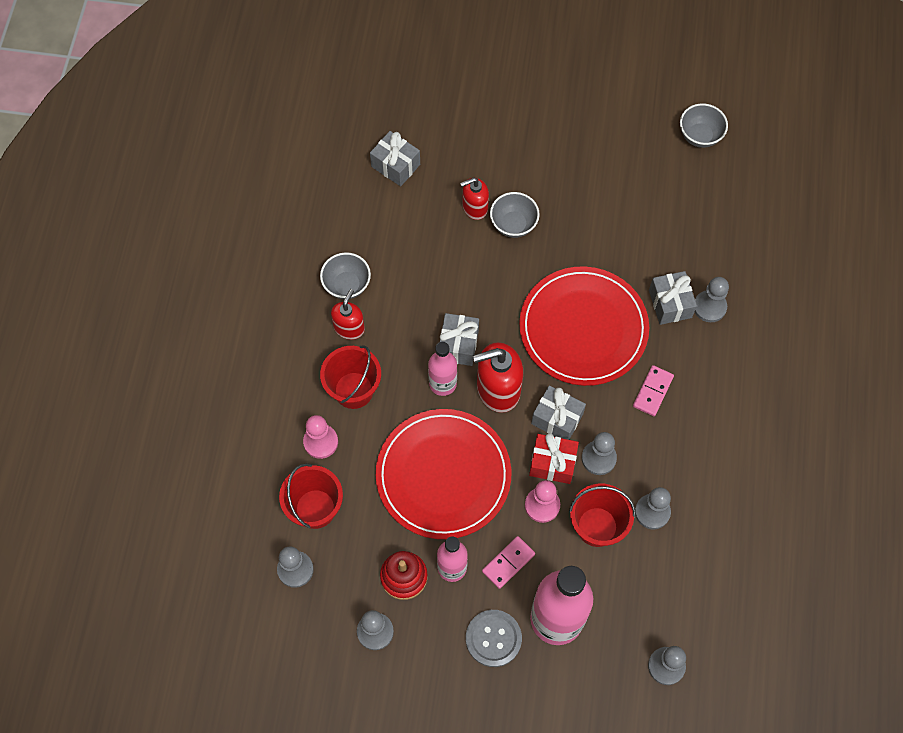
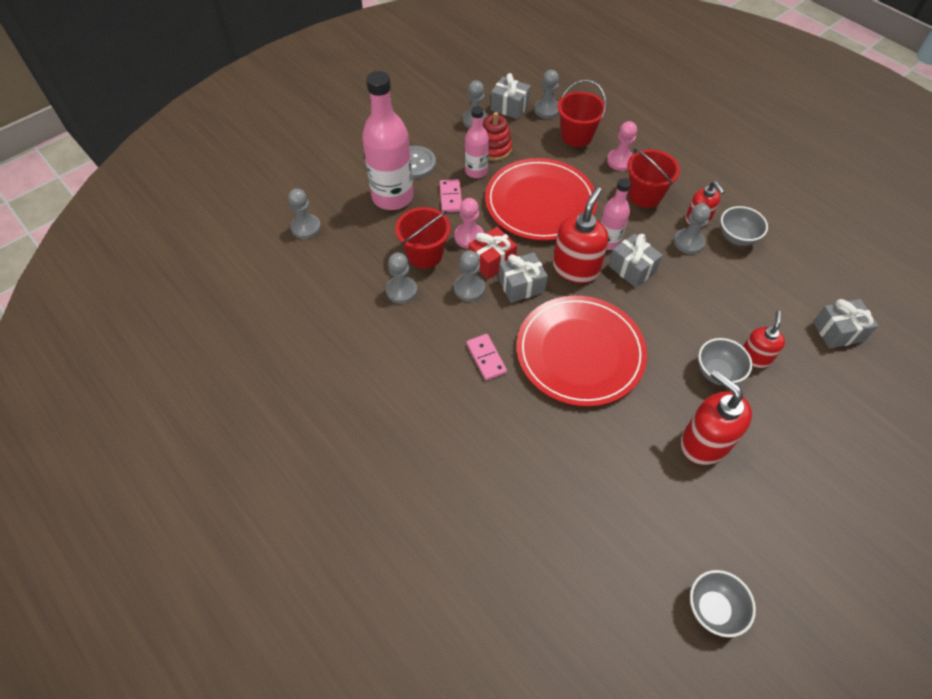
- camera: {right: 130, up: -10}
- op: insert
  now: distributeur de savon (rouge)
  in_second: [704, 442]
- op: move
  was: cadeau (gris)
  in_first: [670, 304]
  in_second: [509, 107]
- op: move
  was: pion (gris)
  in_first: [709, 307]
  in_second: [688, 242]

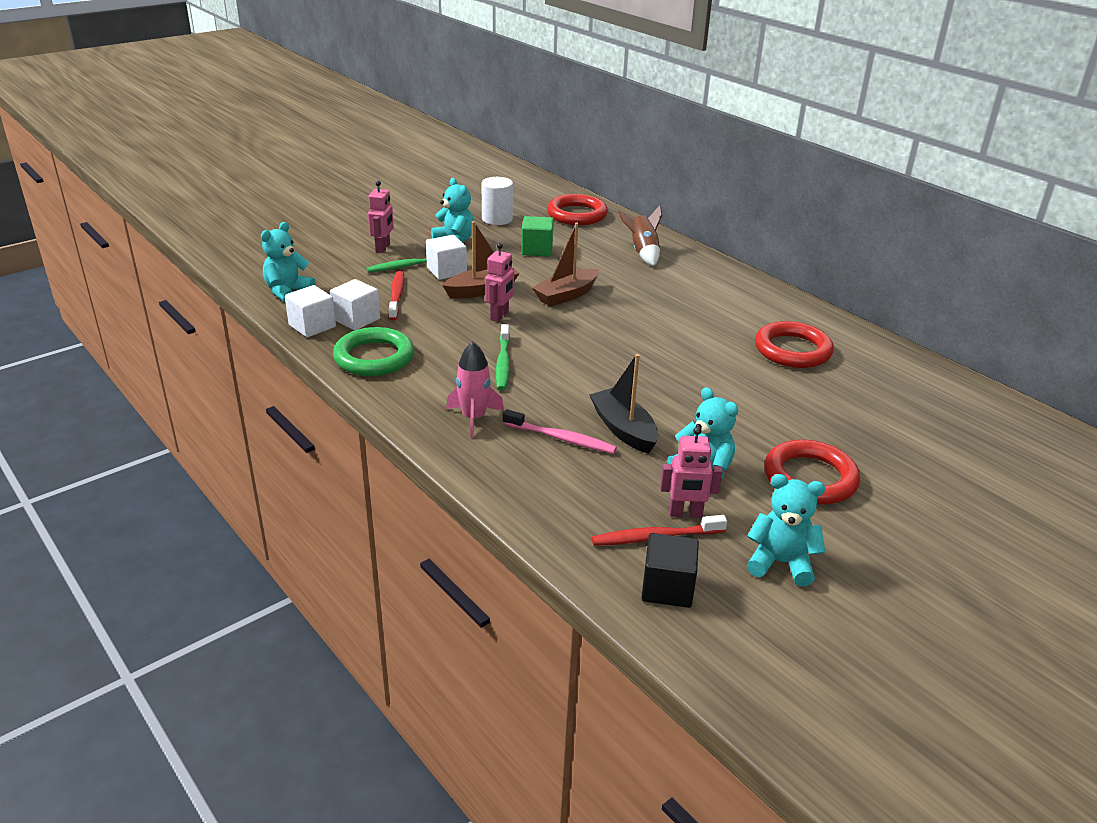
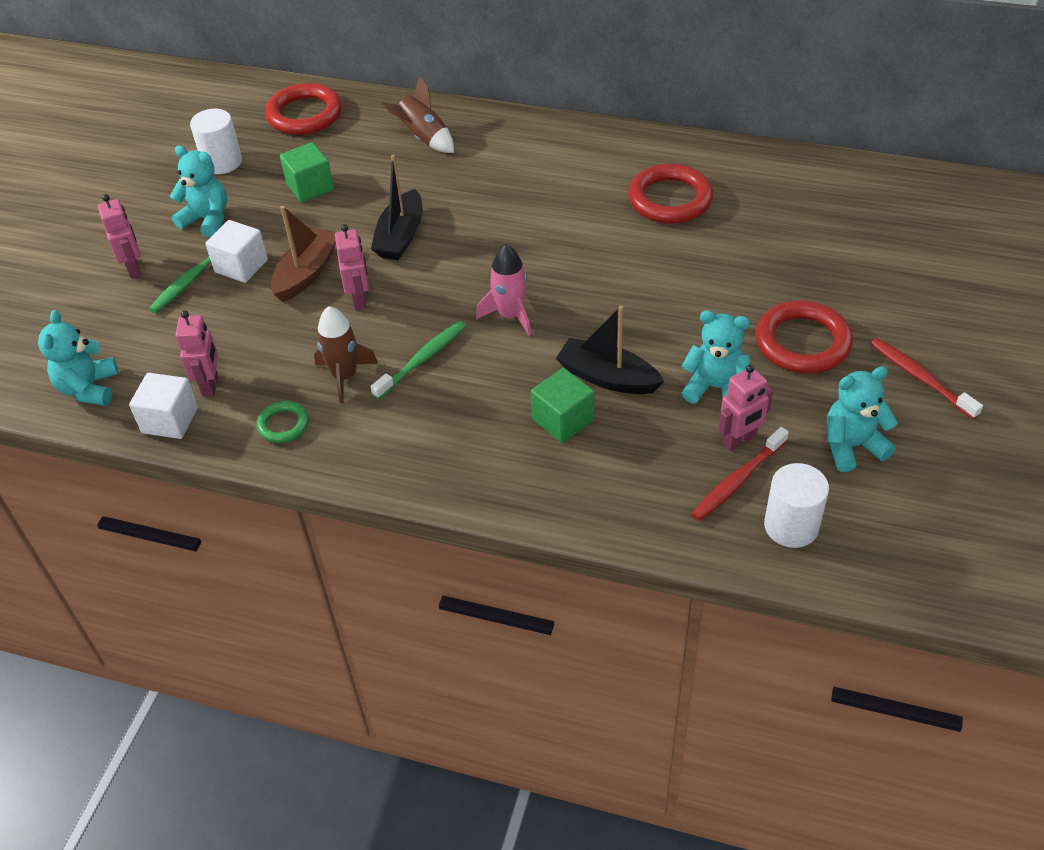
- camera: {right: -30, up: 15}
- op: insert
  now: fusée (marron)
  in_second: [345, 376]
- op: move
  was: brosse à dents (rouge)
  in_first: [397, 295]
  in_second: [920, 378]
- op: move
  was: fusée (rose)
  in_first: [474, 418]
  in_second: [510, 315]
- op: replace
  was: cube (blanc)
  now: robot (rose)
  in_first: [356, 319]
  in_second: [210, 385]
- op: replace
  was: brosse à dents (rose)
  now: cube (vert)
  in_first: [561, 438]
  in_second: [563, 420]
- op: replace
  was: cube (noir)
  now: cylindre (blanc)
  in_first: [667, 588]
  in_second: [791, 526]
- op: recolor
  was: bateau (marron)
  now: bateau (noir)
  in_first: [566, 295]
  in_second: [400, 236]
- op: rotate
  was: brosse à dents (vert)
  in_first: [503, 363]
  in_second: [422, 360]
  clockwise: -105
- op: resize
  was: anneau (vert)
  in_first: [374, 357]
  in_second: [283, 425]
  ratio: 0.53

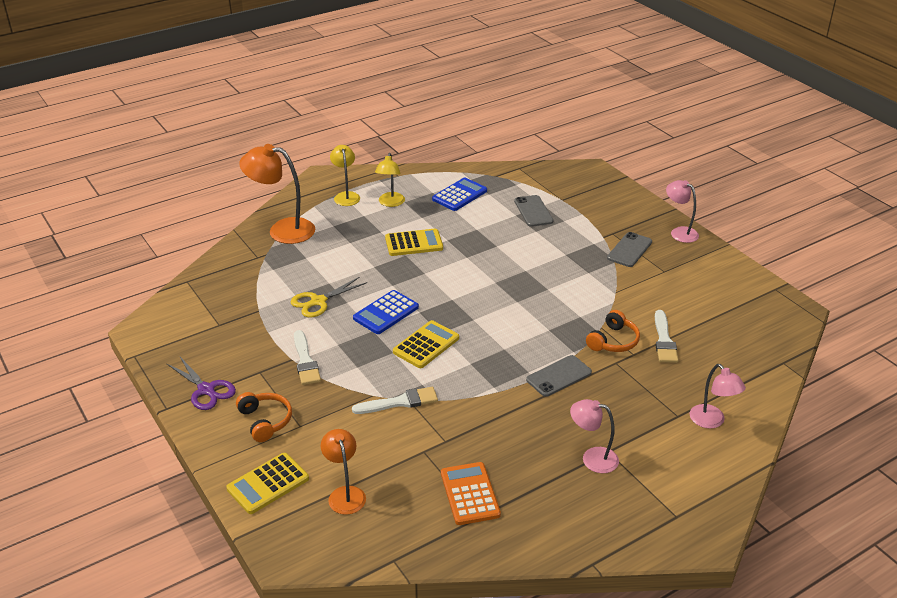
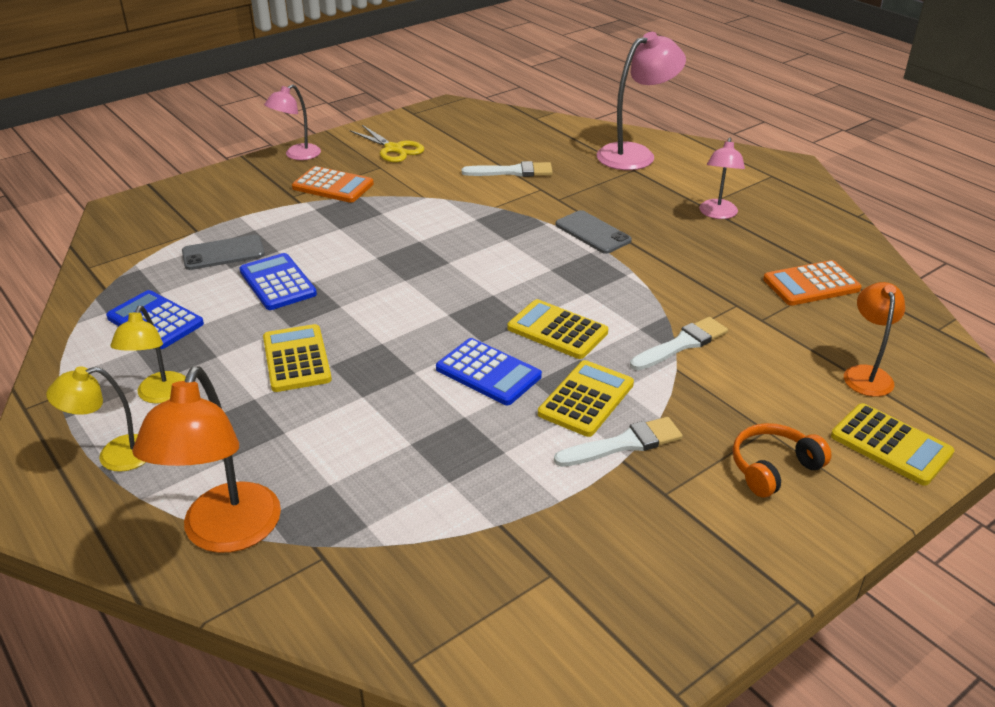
- camera: {right: -95, up: 0}
- op: delete
  was: ciseaux (violet)
  in_first: [206, 390]
- op: delete
  was: casque audio (orange)
  in_first: [613, 341]
- op: insert
  now: calculatrice (bleu)
  in_second: [277, 283]
- op: insert
  now: calculatrice (jaune)
  in_second: [586, 399]
- op: move
  was: ciseaux (jaune)
  in_first: [318, 301]
  in_second: [393, 149]
- op: replace
  was: téléphone (gris)
  now: calculatrice (orange)
  in_first: [629, 250]
  in_second: [333, 186]
- op: rotate
  was: lampe (orange)
  in_first: [345, 494]
  in_second: [866, 374]
  clockwise: 120
- op: rotate
  was: pinceau (blanc)
  in_first: [400, 402]
  in_second: [682, 344]
  clockwise: 75
- op: rotate
  was: lampe (jaune)
  in_first: [390, 203]
  in_second: [159, 395]
  clockwise: 90
- op: resize
  was: lampe (rose)
  in_first: [712, 421]
  in_second: [635, 154]
  ratio: 1.65

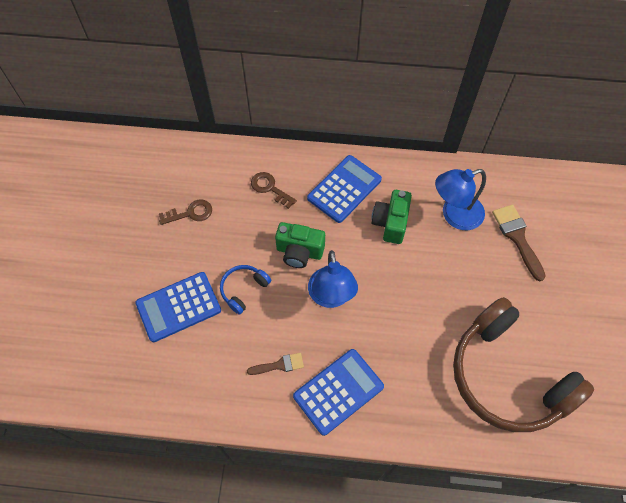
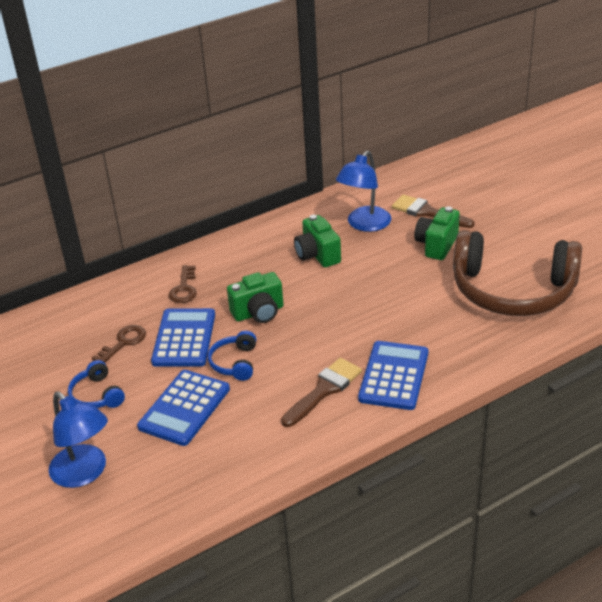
- camera: {right: -35, up: -25}
- op: insert
  now: casque audio (bleu)
  in_second: [97, 395]
- op: insert
  now: appareil photo (vert)
  in_second: [436, 245]
- op: move
  was: calculatrice (bleu)
  in_first: [344, 189]
  in_second: [184, 338]
- op: move
  was: lampe (bleu)
  in_first: [331, 297]
  in_second: [85, 473]
- op: rotate
  was: clé (marron)
  in_first: [270, 188]
  in_second: [184, 288]
  clockwise: -90
- op: resize
  was: pinceau (marron)
  in_first: [279, 365]
  in_second: [324, 390]
  ratio: 1.66

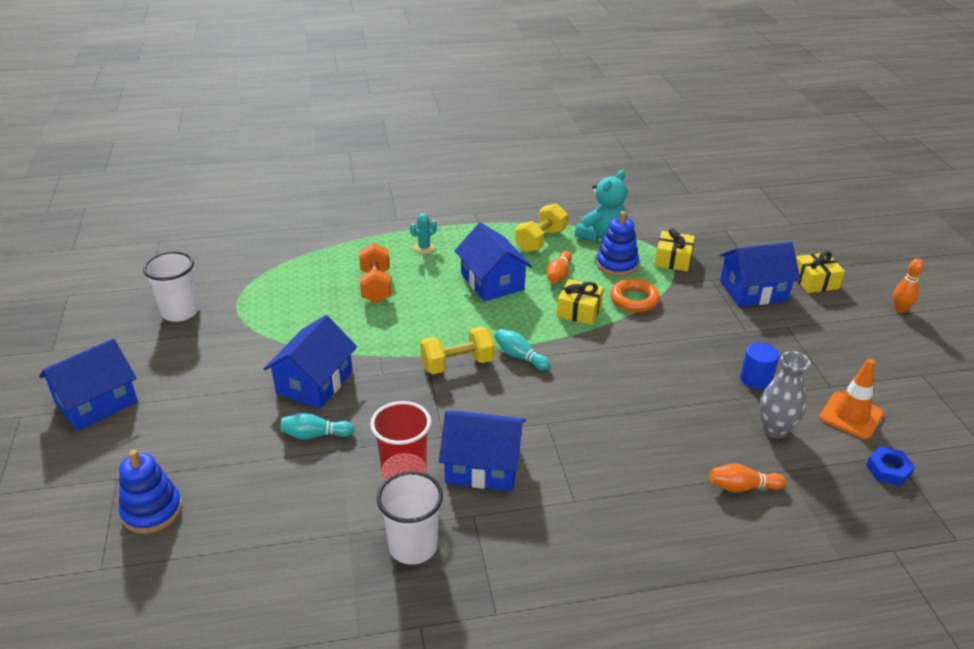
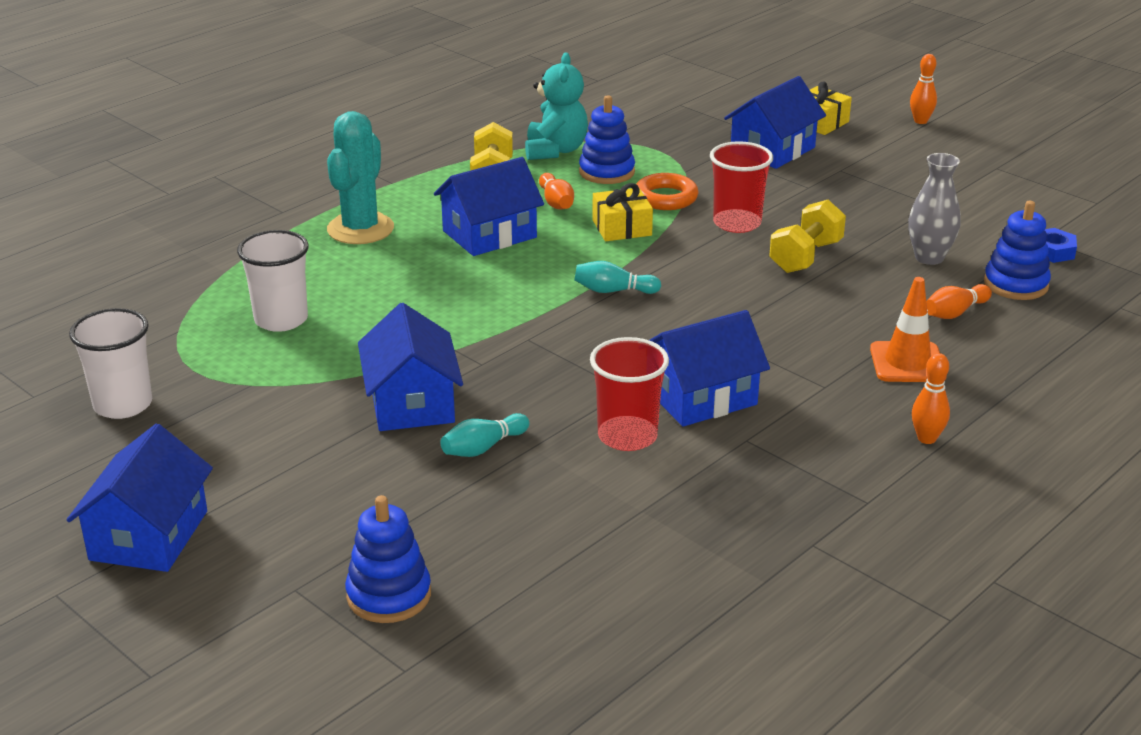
- camera: {right: -35, up: -5}
- op: delete
  was: haltère (orange)
  in_first: [376, 286]
- op: delete
  was: cadeau (jaune)
  in_first: [673, 259]
- op: delete
  was: cylindre (bleu)
  in_first: [755, 379]
- op: insert
  now: gobelet (rouge)
  in_second: [737, 223]
- op: insert
  now: quille (orange)
  in_second: [926, 438]
- op: insert
  now: jouet à empiler (bleu)
  in_second: [1015, 284]
- op: move
  was: gobelet (blanc)
  in_first: [413, 546]
  in_second: [281, 320]
- op: move
  was: haltère (jaune)
  in_first: [457, 364]
  in_second: [805, 257]
- op: move
  was: cône de chantier (orange)
  in_first: [851, 416]
  in_second: [907, 363]
- op: rotate
  was: maison (bleu)
  in_first: [492, 282]
  in_second: [489, 234]
  clockwise: -60
- op: resize
  was: cactus (turquoise)
  in_first: [424, 248]
  in_second: [360, 229]
  ratio: 2.17

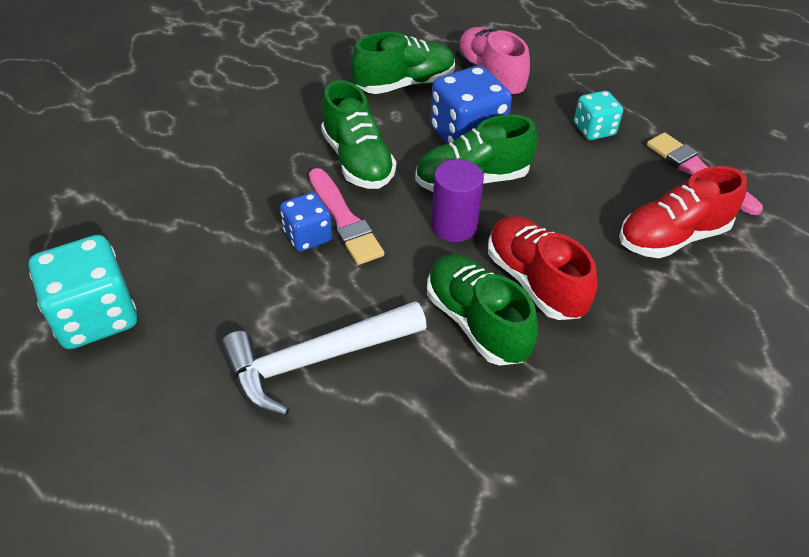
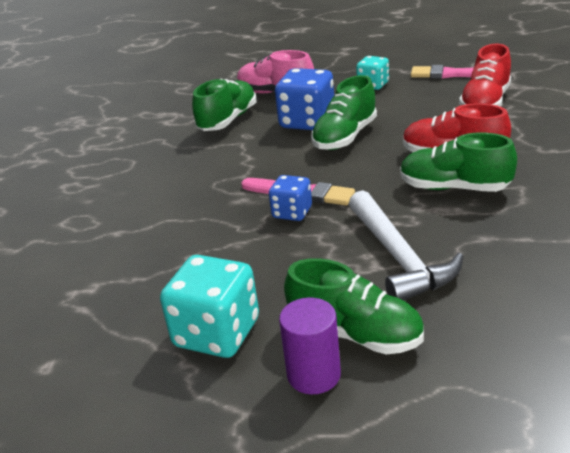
- camera: {right: -35, up: -15}
- op: move
  was: chaussure (vert)
  in_first: [357, 161]
  in_second: [356, 334]
- op: move
  was: cylindre (violet)
  in_first: [454, 226]
  in_second: [314, 375]
- op: rotate
  was: marteau (blanc)
  in_first: [315, 360]
  in_second: [398, 257]
  clockwise: -45

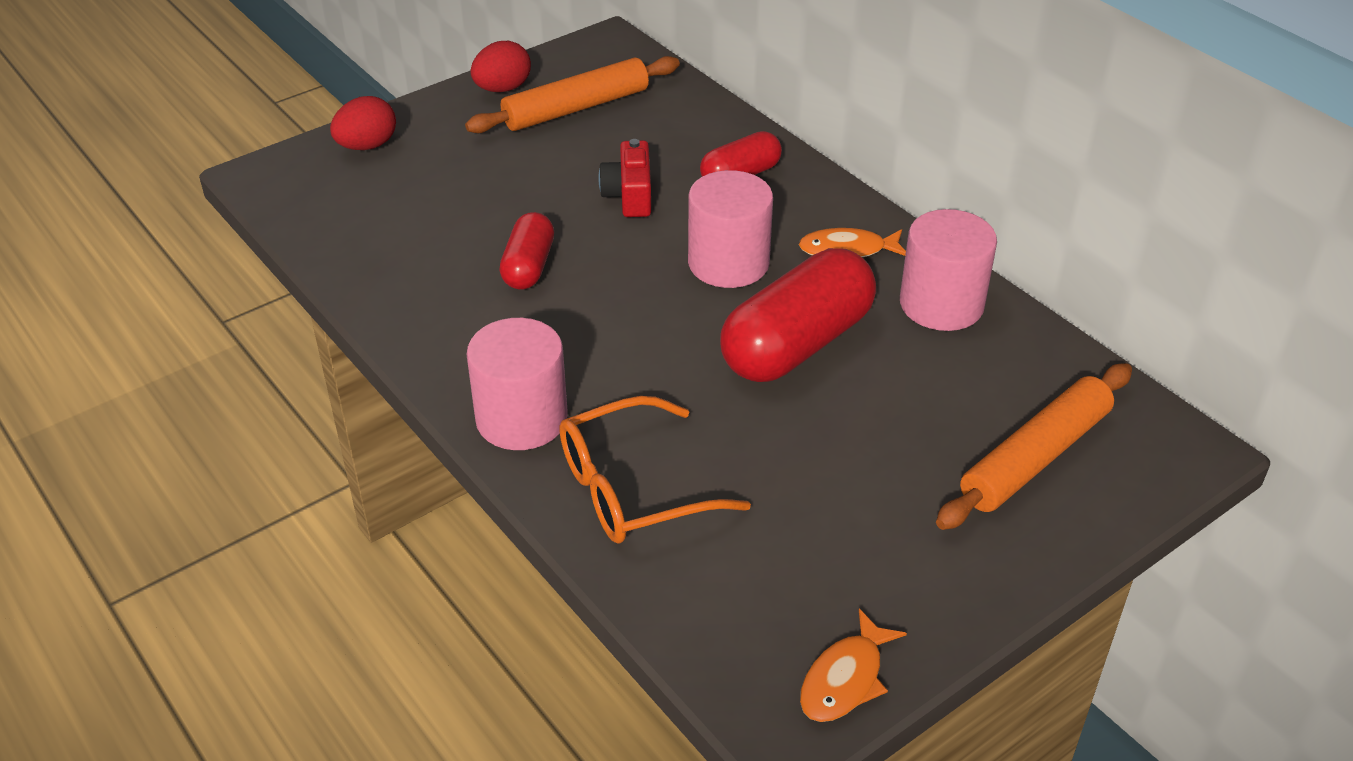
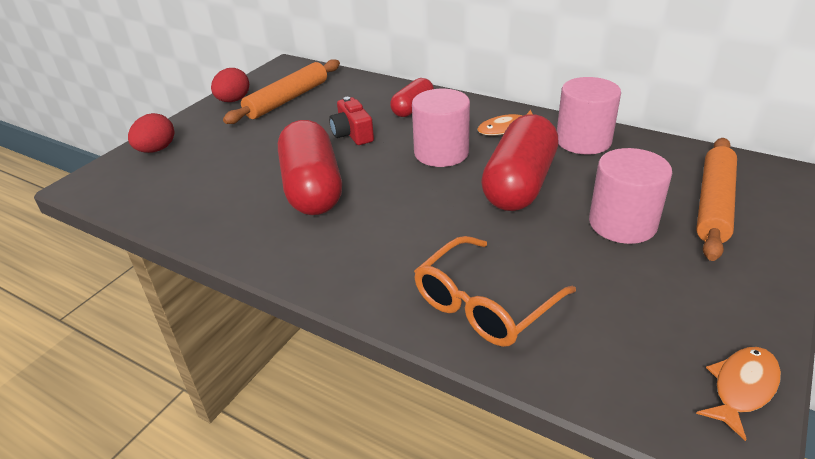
- camera: {right: -20, up: -5}
- op: move
  was: cylindre (rose)
  in_first: [521, 418]
  in_second: [622, 223]
- op: rotate
  was: poisson (orange)
  in_first: [845, 679]
  in_second: [742, 388]
  clockwise: -150
- op: resize
  was: gélule (rouge)
  in_first: [528, 266]
  in_second: [312, 188]
  ratio: 1.82

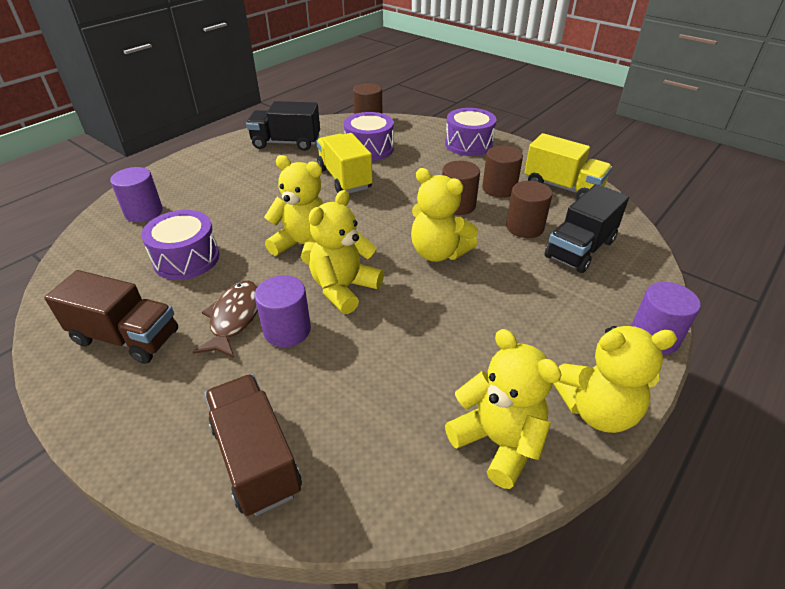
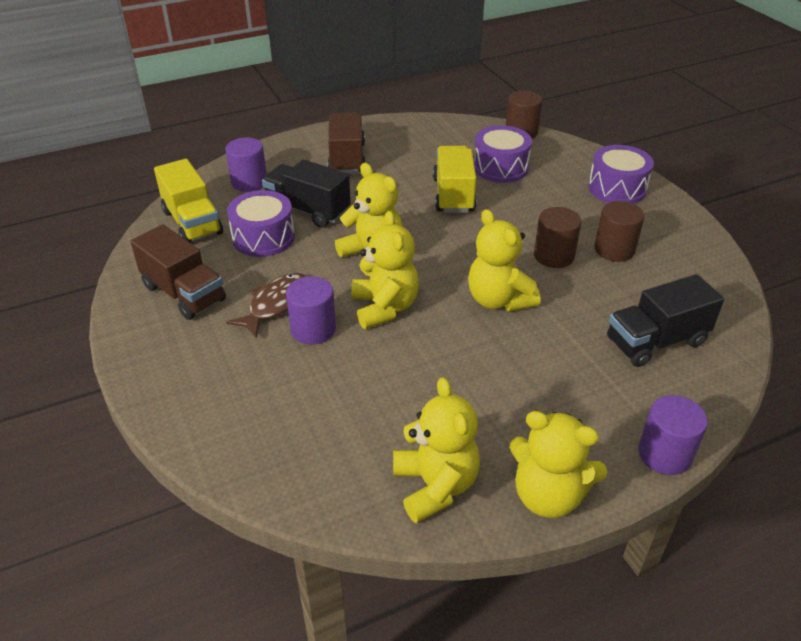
- camera: {right: 25, up: 0}
- op: delete
  was: cylindre (marron)
  in_first: [524, 227]
- op: move
  was: camion (marron)
  in_first: [256, 458]
  in_second: [347, 159]
- op: move
  was: camion (noir)
  in_first: [286, 143]
  in_second: [308, 210]
- op: move
  was: camion (jaune)
  in_first: [562, 187]
  in_second: [192, 222]
- op: rotate
  was: ours en peluche (jaune)
  in_first: [344, 289]
  in_second: [385, 307]
  clockwise: 105

